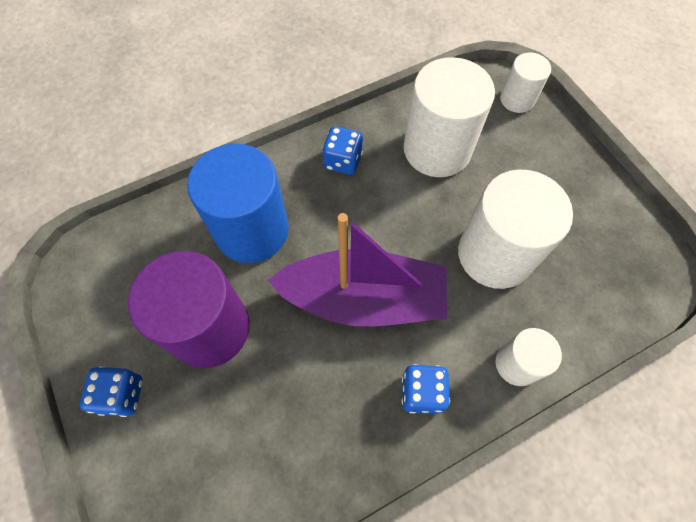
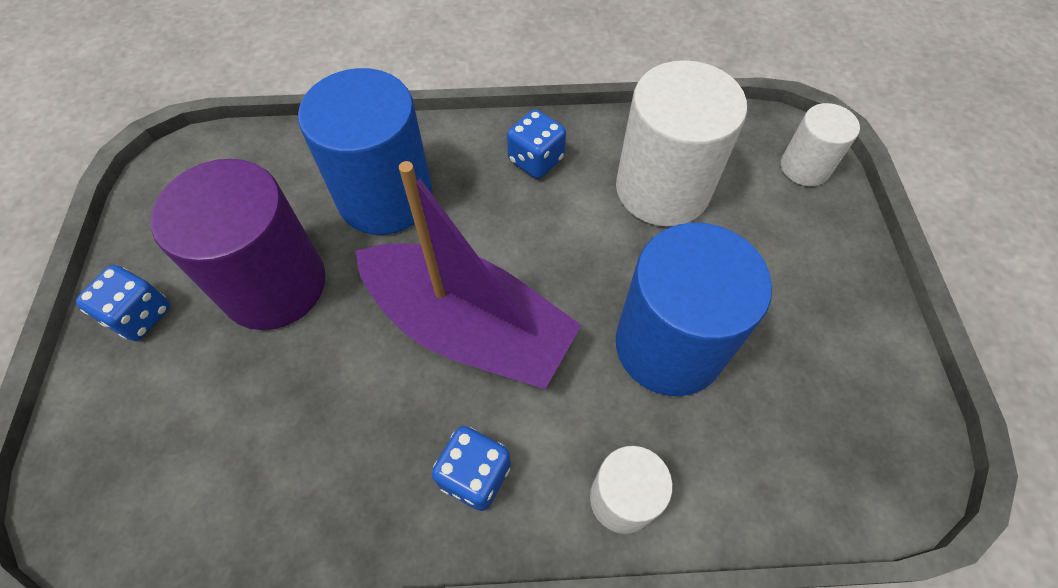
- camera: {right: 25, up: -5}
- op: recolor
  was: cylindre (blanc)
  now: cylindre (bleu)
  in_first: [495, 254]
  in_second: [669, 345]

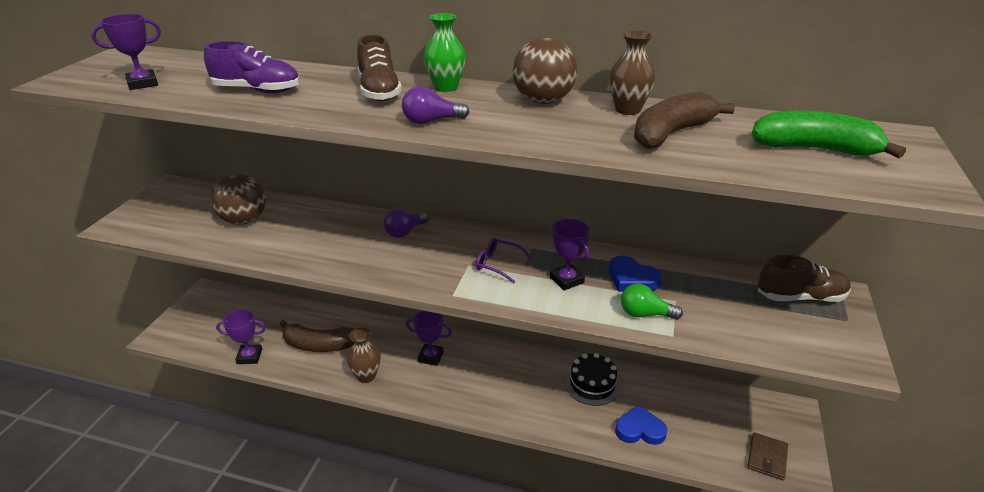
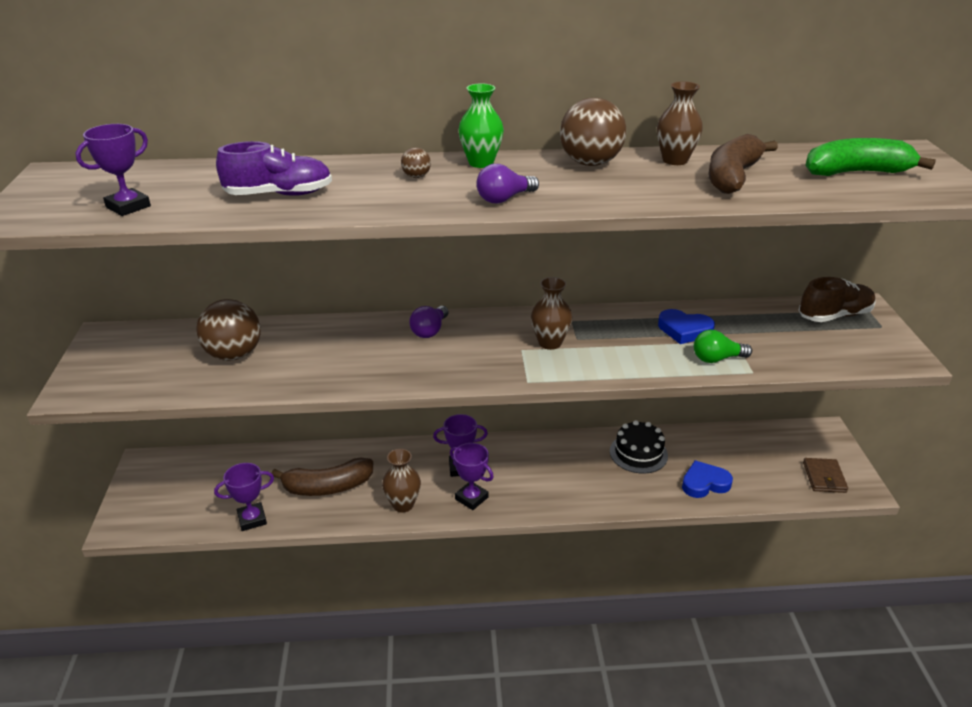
- camera: {right: -20, up: 0}
- op: move
  was: trophée (violet)
  in_first: [566, 280]
  in_second: [471, 498]
- op: replace
  was: chaussure (marron)
  now: balle (marron)
  in_first: [379, 91]
  in_second: [416, 176]
- op: replace
  was: lunettes (violet)
  now: vase (marron)
  in_first: [498, 264]
  in_second: [550, 343]

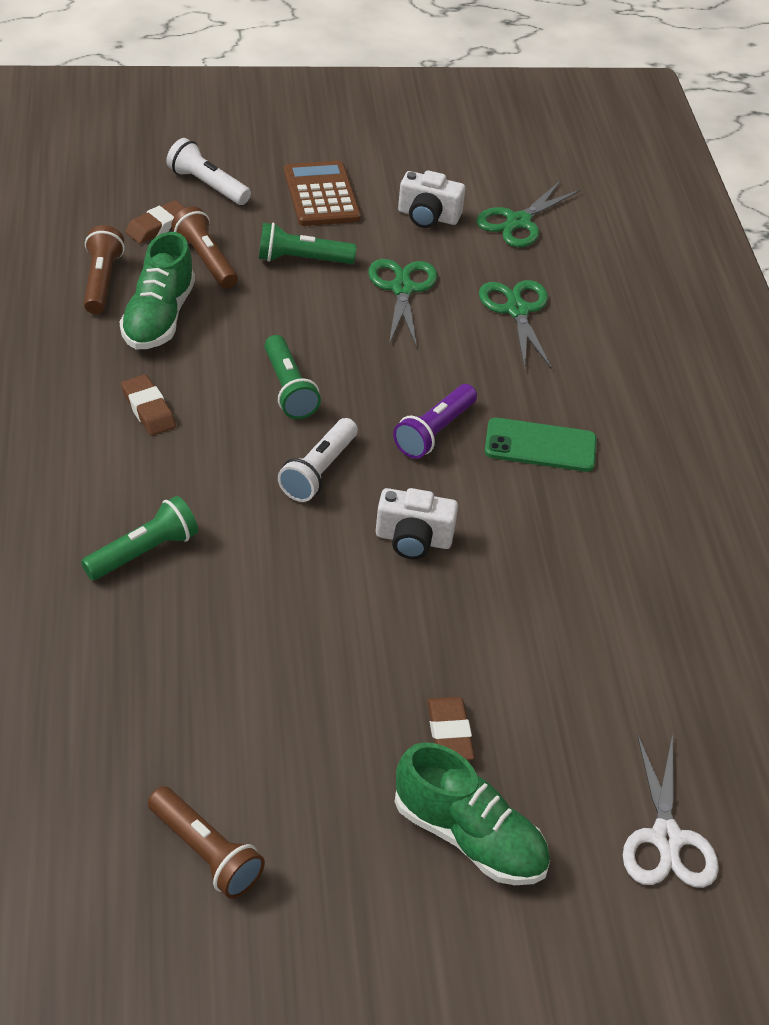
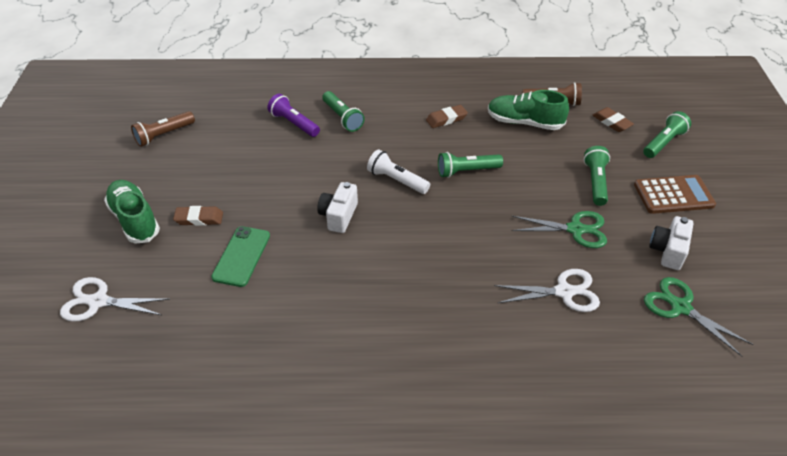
- camera: {right: 100, up: 0}
- op: delete
  was: lampe de poche (marron)
  in_first: [206, 260]
- op: move
  was: lampe de poche (violet)
  in_first: [434, 432]
  in_second: [294, 123]
- op: move
  was: téléphone (vert)
  in_first: [540, 446]
  in_second: [241, 256]
- op: recolor
  was: lampe de poche (blanc)
  now: lampe de poche (vert)
  in_first: [207, 185]
  in_second: [663, 143]
- op: recolor
  was: ciseaux (vert)
  now: ciseaux (blanc)
  in_first: [517, 310]
  in_second: [564, 292]
- op: rotate
  was: chaussure (vert)
  in_first: [469, 837]
  in_second: [135, 220]
  clockwise: 105

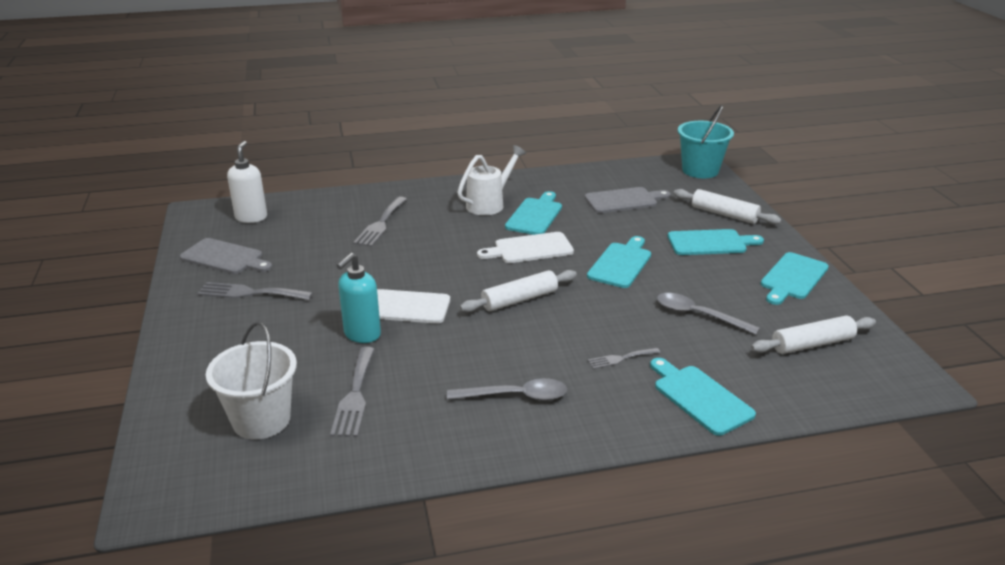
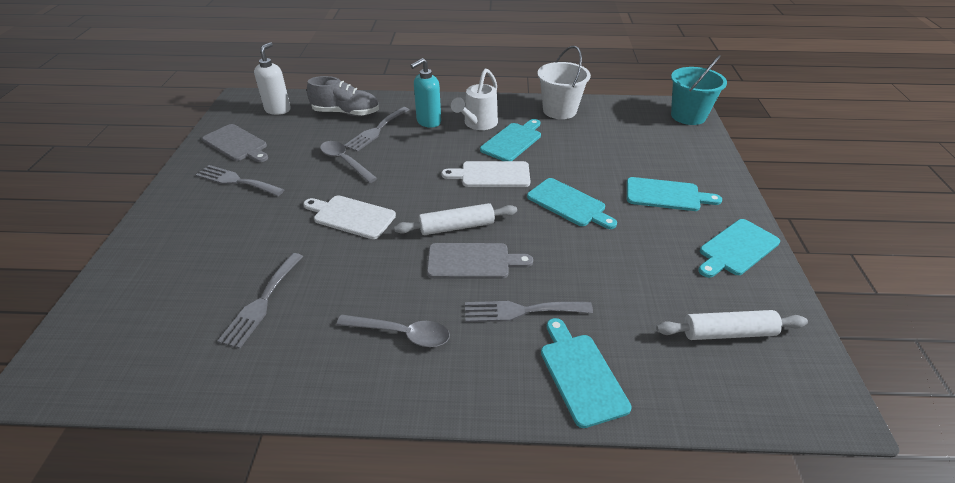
- camera: {right: 15, up: 10}
- op: delete
  was: rouleau à pâtisserie (blanc)
  in_first: [724, 214]
- op: insert
  now: chaussure (gris)
  in_second: [346, 113]
- op: move
  was: seau (blanc)
  in_first: [261, 420]
  in_second: [559, 110]
- op: move
  was: distributeur de savon (turquoise)
  in_first: [362, 335]
  in_second: [428, 122]
- op: move
  was: planche à découper (gris)
  in_first: [624, 200]
  in_second: [473, 261]
- op: move
  was: cuillère (gris)
  in_first: [698, 315]
  in_second: [344, 161]
- op: rotate
  was: arrosoir (blanc)
  in_first: [489, 204]
  in_second: [478, 124]
  clockwise: 150
- op: rotate
  was: planche à découper (turquoise)
  in_first: [621, 263]
  in_second: [569, 204]
  clockwise: 90
- op: resize
  was: fourchette (gris)
  in_first: [620, 358]
  in_second: [521, 311]
  ratio: 1.71

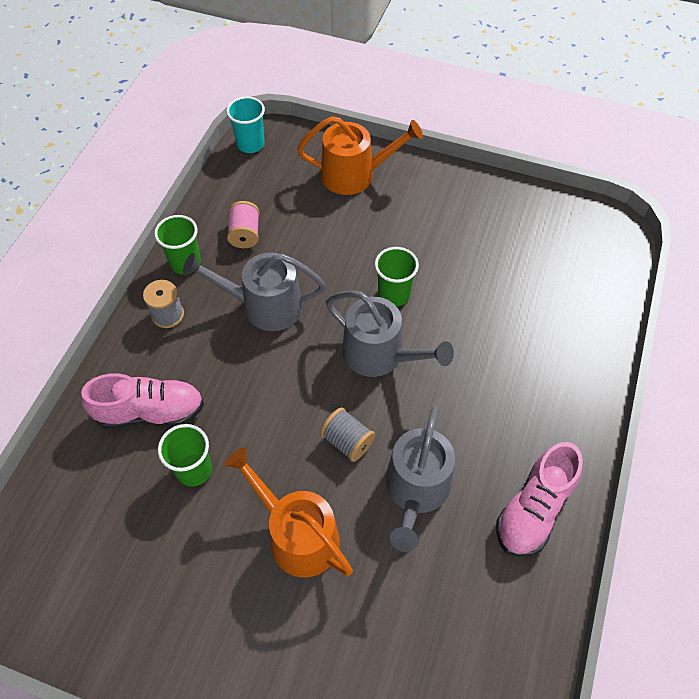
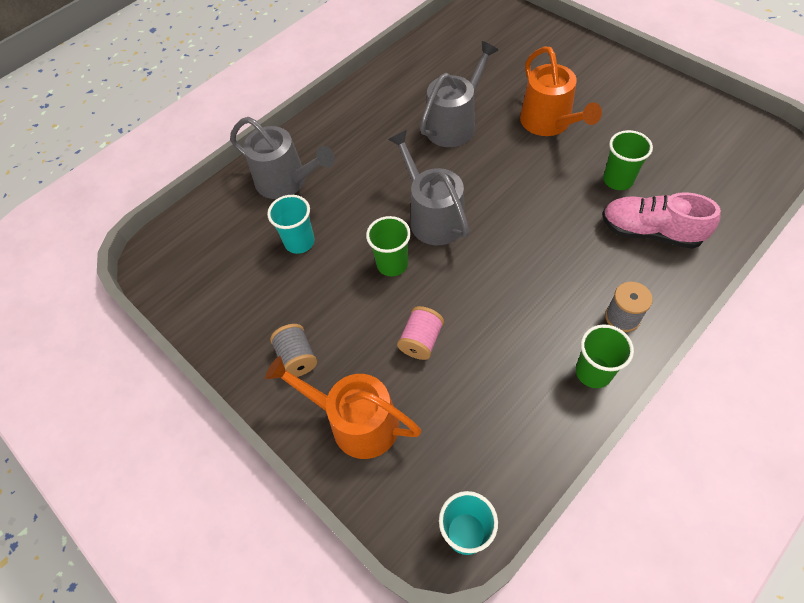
- camera: {right: -150, up: 0}
- op: delete
  was: chaussure (rose)
  in_first: [533, 509]
- op: insert
  now: gobelet (turquoise)
  in_second: [299, 242]
- op: move
  was: arrosoir (gris)
  in_first: [265, 306]
  in_second: [286, 181]
- op: move
  was: bobine (rose)
  in_first: [245, 234]
  in_second: [421, 340]
- op: move
  was: bobine (gris)
  in_first: [347, 441]
  in_second: [297, 358]

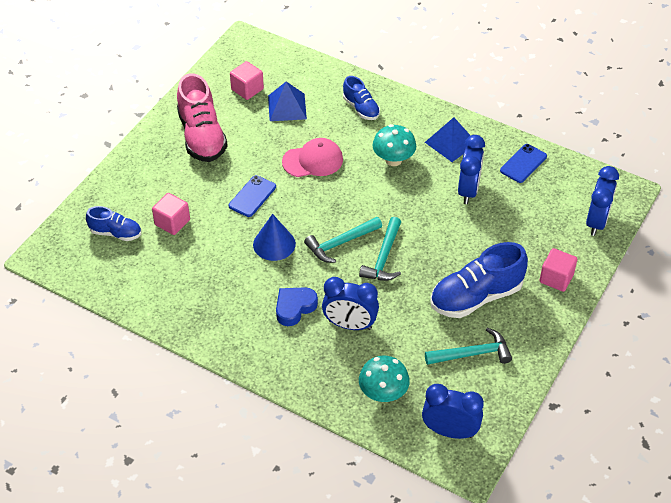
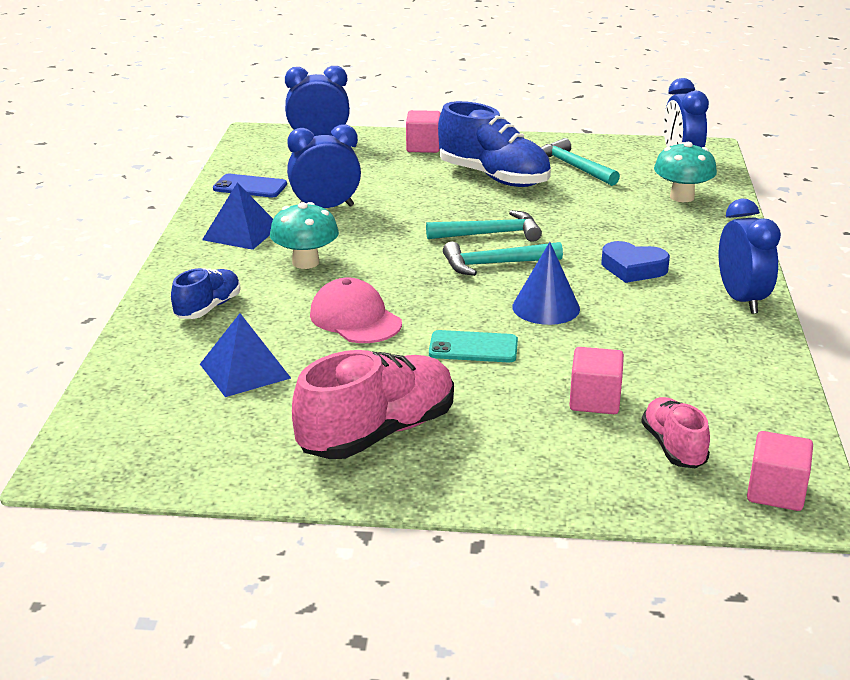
- camera: {right: -115, up: -20}
- op: move
  was: cube (rose)
  in_first: [247, 89]
  in_second: [776, 492]
- op: move
  was: réveil (bleu)
  in_first: [350, 325]
  in_second: [741, 300]
- op: recolor
  was: chaussure (bleu)
  now: chaussure (rose)
  in_first: [116, 233]
  in_second: [673, 447]
- op: recolor
  was: téléphone (bleu)
  now: téléphone (turquoise)
  in_first: [252, 196]
  in_second: [473, 348]
- op: rotate
  was: marteau (turquoise)
  in_first: [340, 243]
  in_second: [495, 264]
  clockwise: 135

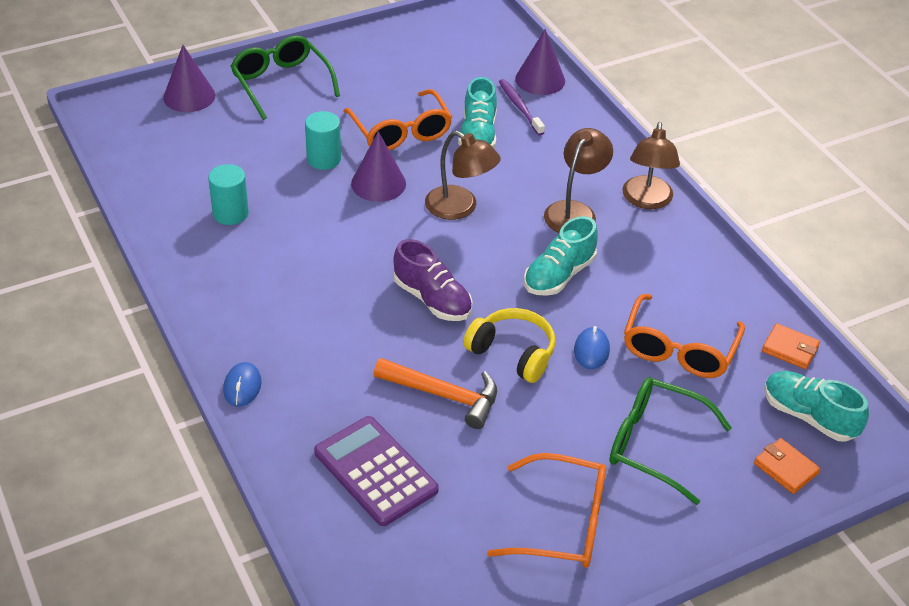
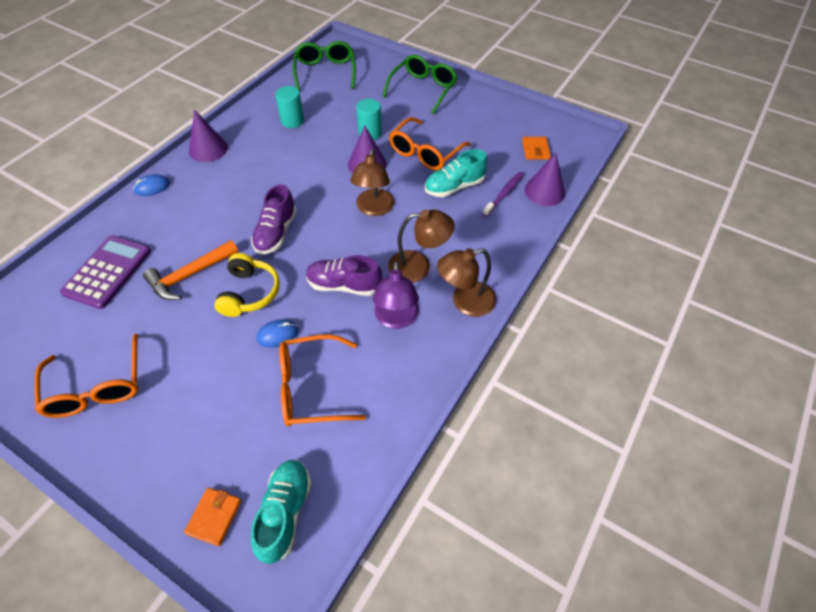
- camera: {right: 60, up: 10}
- op: insert
  now: lampe (violet)
  in_second: [396, 319]
- op: move
  was: cône (violet)
  in_first: [189, 96]
  in_second: [208, 149]
- op: move
  was: lunettes (vert)
  in_first: [655, 445]
  in_second: [325, 72]
- op: move
  was: portefeuille (orange)
  in_first: [790, 349]
  in_second: [535, 150]
- op: recolor
  was: chaussure (turquoise)
  now: chaussure (violet)
  in_first: [559, 275]
  in_second: [344, 285]
- op: rotate
  was: marteau (orange)
  in_first: [443, 395]
  in_second: [190, 275]
  clockwise: 60

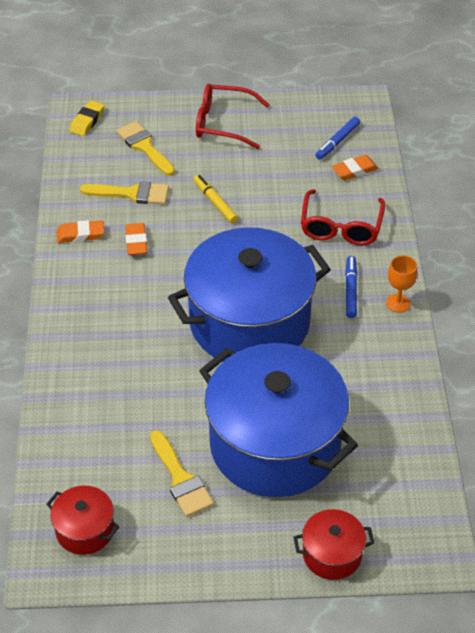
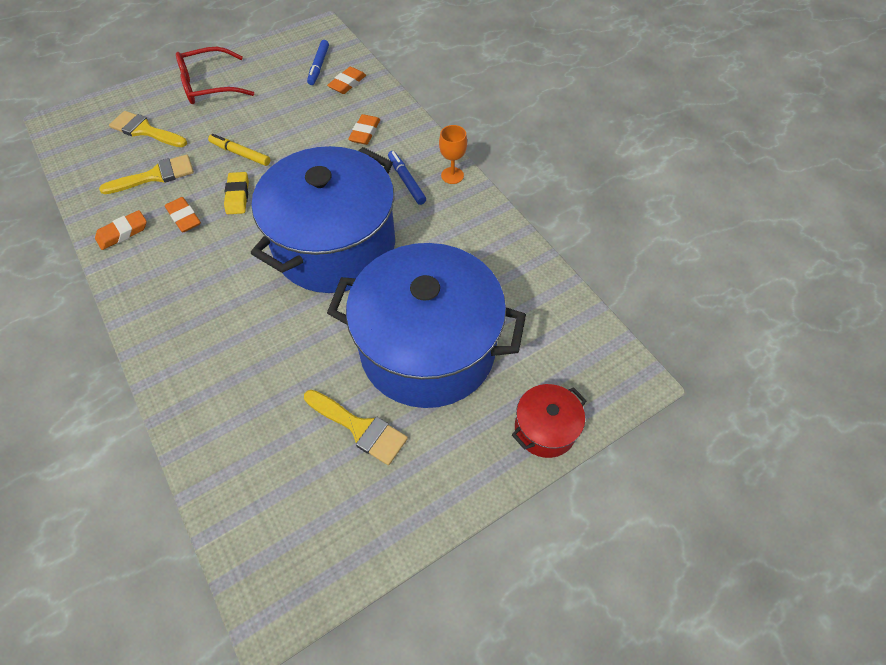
- camera: {right: -30, up: 10}
- op: delete
  was: marmite (rouge)
  in_first: [85, 530]
- op: move
  was: gomme (jaune)
  in_first: [87, 121]
  in_second: [237, 196]
- op: replace
  was: lunettes (rouge)
  now: gomme (orange)
  in_first: [341, 227]
  in_second: [365, 132]

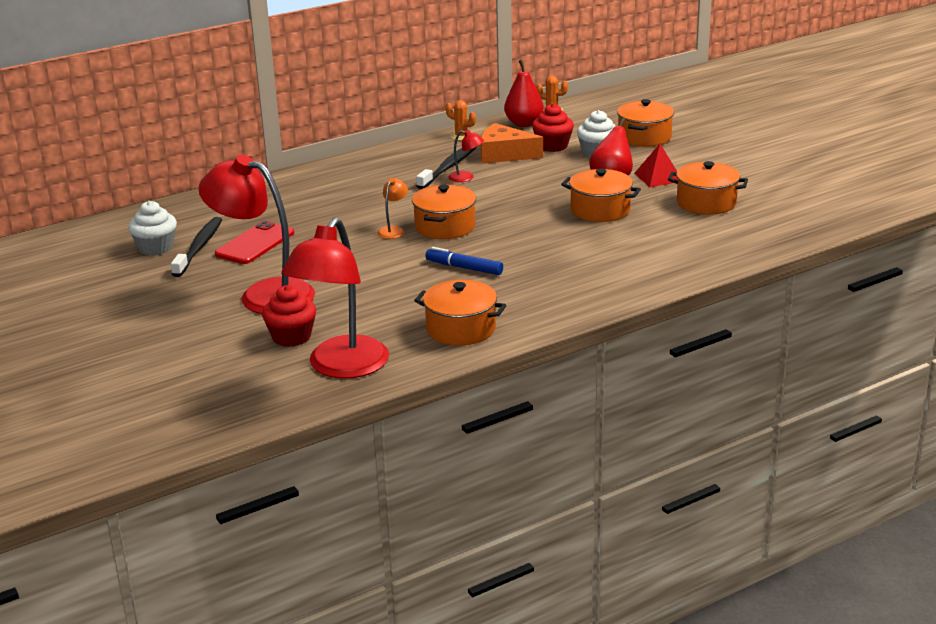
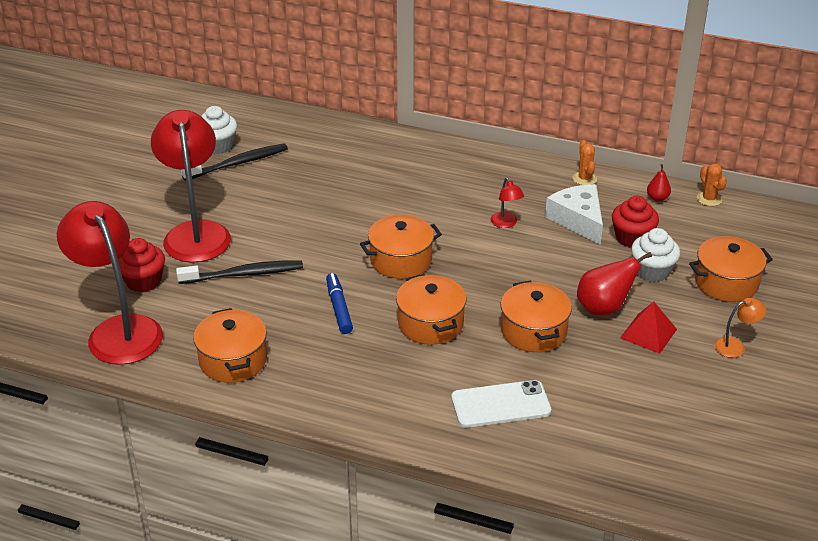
- camera: {right: 50, up: 10}
- op: delete
  was: téléphone (rouge)
  in_first: [255, 243]
- op: insert
  now: téléphone (blanc)
  in_second: [500, 404]
- op: move
  was: lampe (orange)
  in_first: [393, 230]
  in_second: [735, 346]
- op: move
  was: brosse à dents (noir)
  in_first: [448, 167]
  in_second: [244, 274]
- op: move
  was: marmite (orange)
  in_first: [706, 203]
  in_second: [430, 323]
- op: recolor
  was: fromage (orange)
  now: fromage (blanc)
  in_first: [504, 154]
  in_second: [578, 220]
- op: rotate
  was: lampe (rouge)
  in_first: [341, 367]
  in_second: [119, 330]
  clockwise: 75
- op: resize
  was: poire (rouge)
  in_first: [524, 123]
  in_second: [657, 198]
  ratio: 0.54

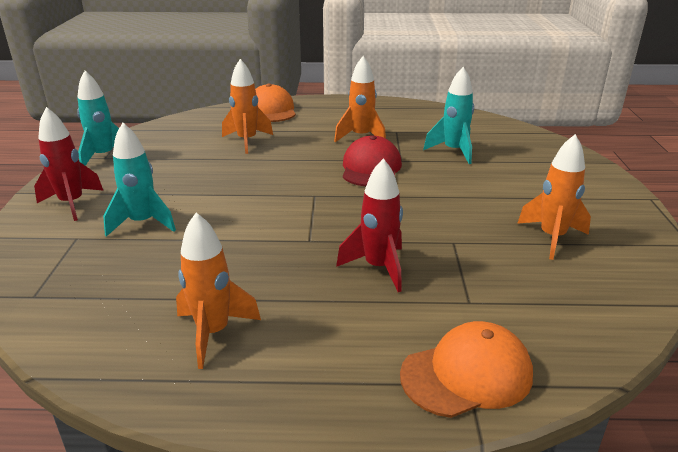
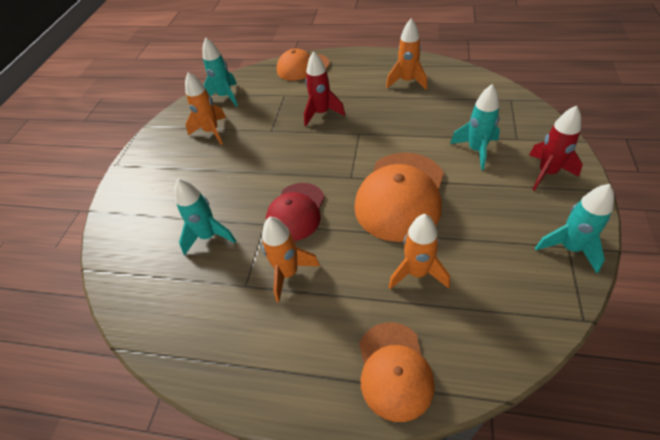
- camera: {right: -165, up: 20}
- op: insert
  now: fusée (turquoise)
  in_second: [225, 97]
- op: insert
  now: casquette (orange)
  in_second: [400, 196]

